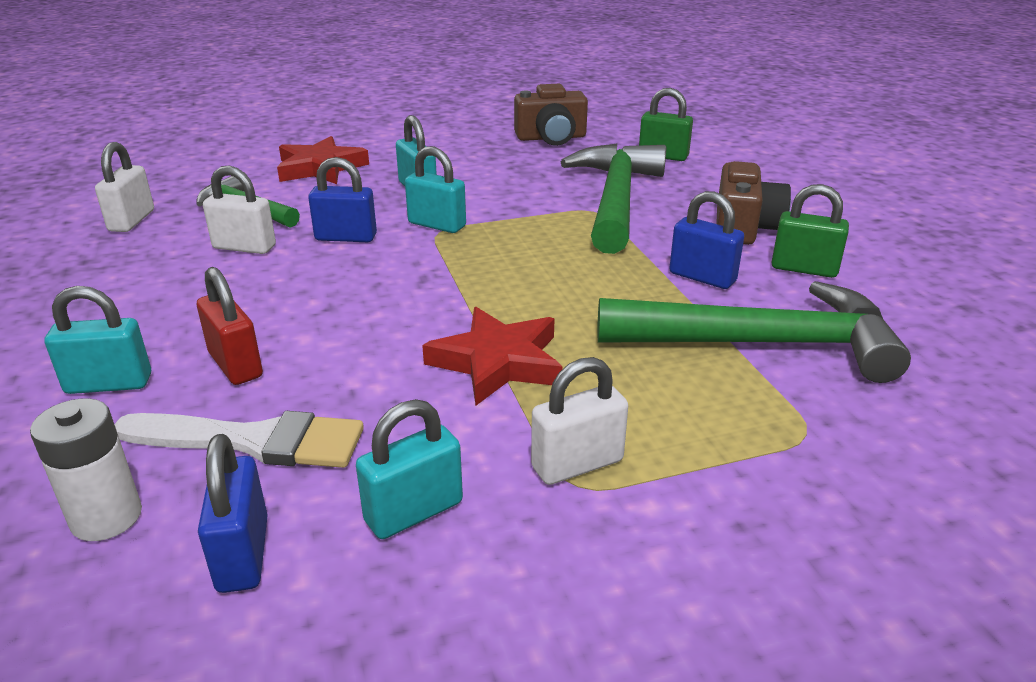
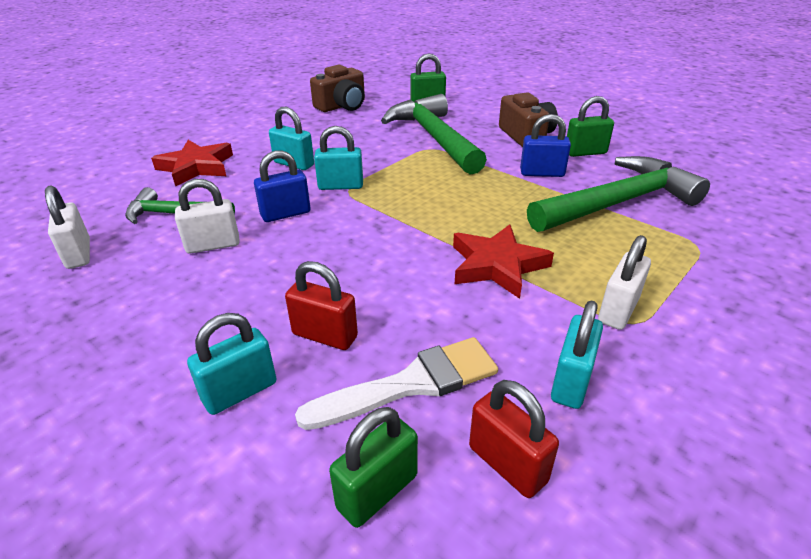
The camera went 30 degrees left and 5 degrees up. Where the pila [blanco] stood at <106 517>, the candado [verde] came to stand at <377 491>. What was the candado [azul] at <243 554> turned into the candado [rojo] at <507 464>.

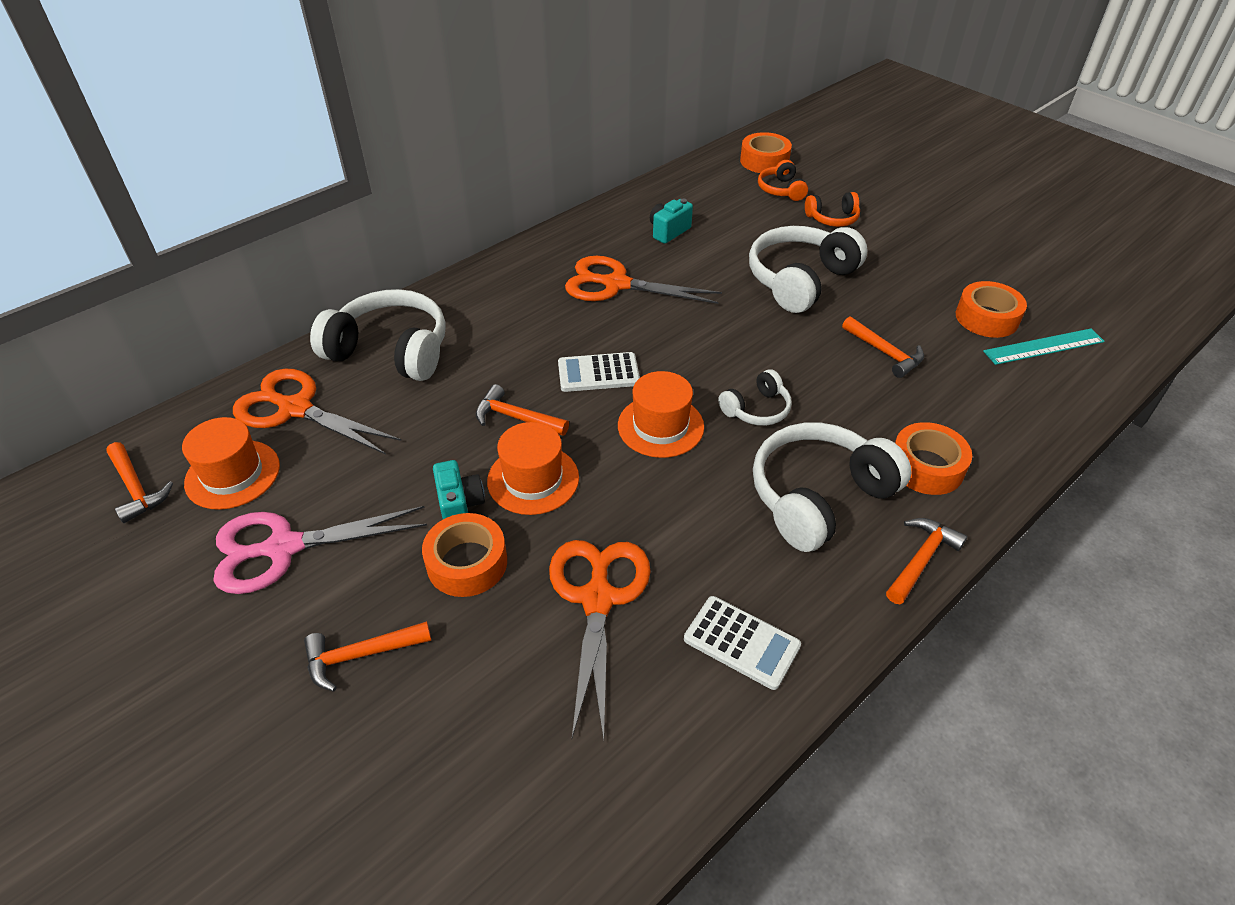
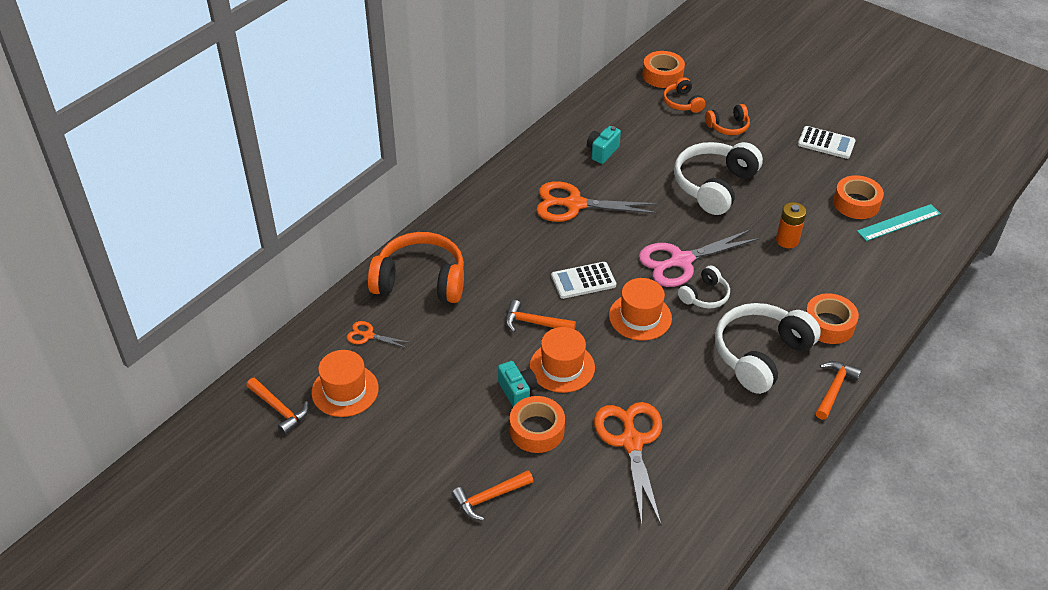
The camera went 10 degrees left and 0 degrees up. What was the auriculares [blanco] at <391 351> turned into the auriculares [naranja] at <420 280>. Where the martillo [naranja] stood at <884 353>, the pila [naranja] came to stand at <787 240>. The size of the tijeras [naranja] at <295 408> changed by a factor of 0.47. The tijeras [rosa] ended up elsewhere, having gone from <283 547> to <681 261>. The calculadora [blanco] ended up elsewhere, having gone from <741 642> to <826 143>.

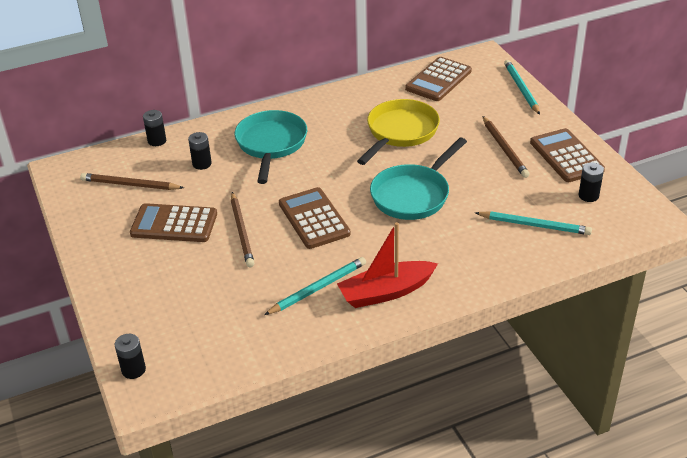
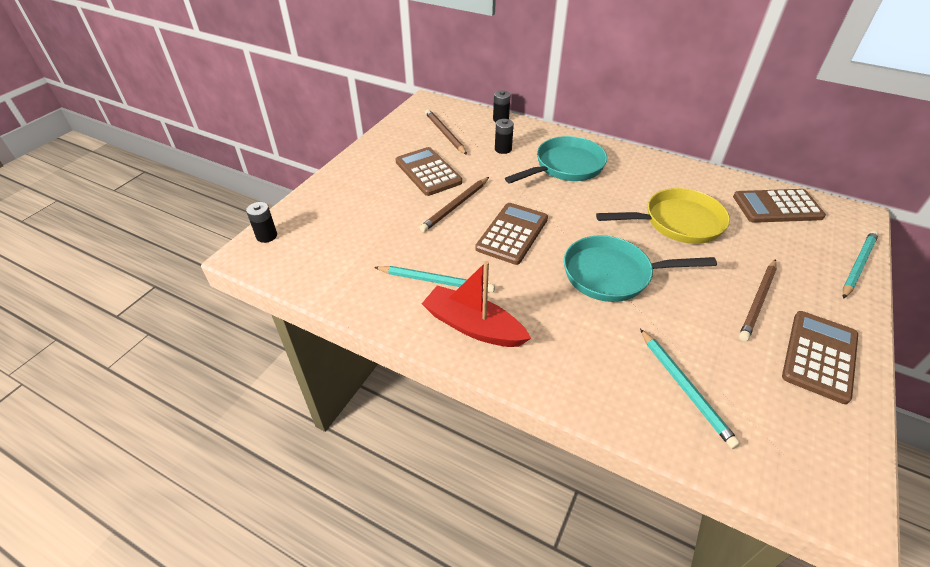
The camera went 50 degrees right and 5 degrees up. The second view lost the pila [negro] at <588 196>.

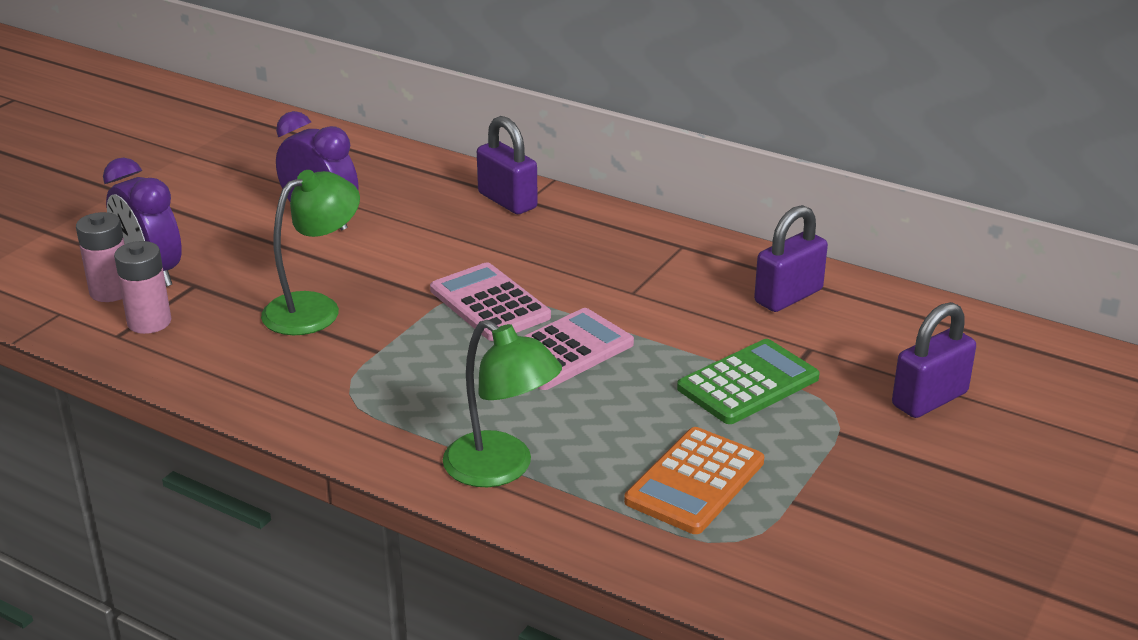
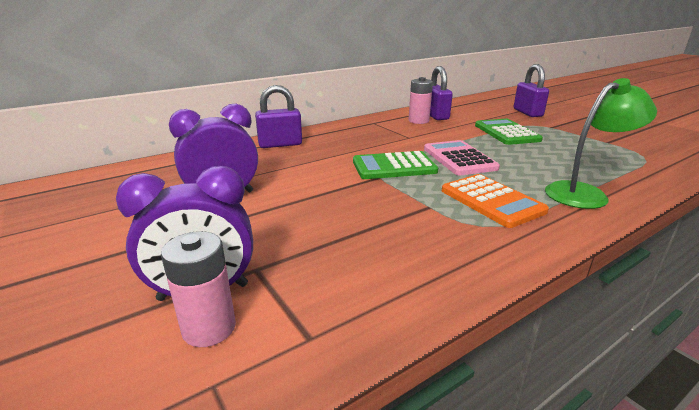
The camera went 65 degrees left and 5 degrees down. The second view lost the lámpara [verde] at <315 308>. The pila [rosa] ended up elsewhere, having gone from <149 322> to <418 121>. What was the calculadora [rosa] at <489 303> turned into the calculadora [verde] at <394 167>. The calculadora [naranja] ended up elsewhere, having gone from <695 482> to <492 201>.

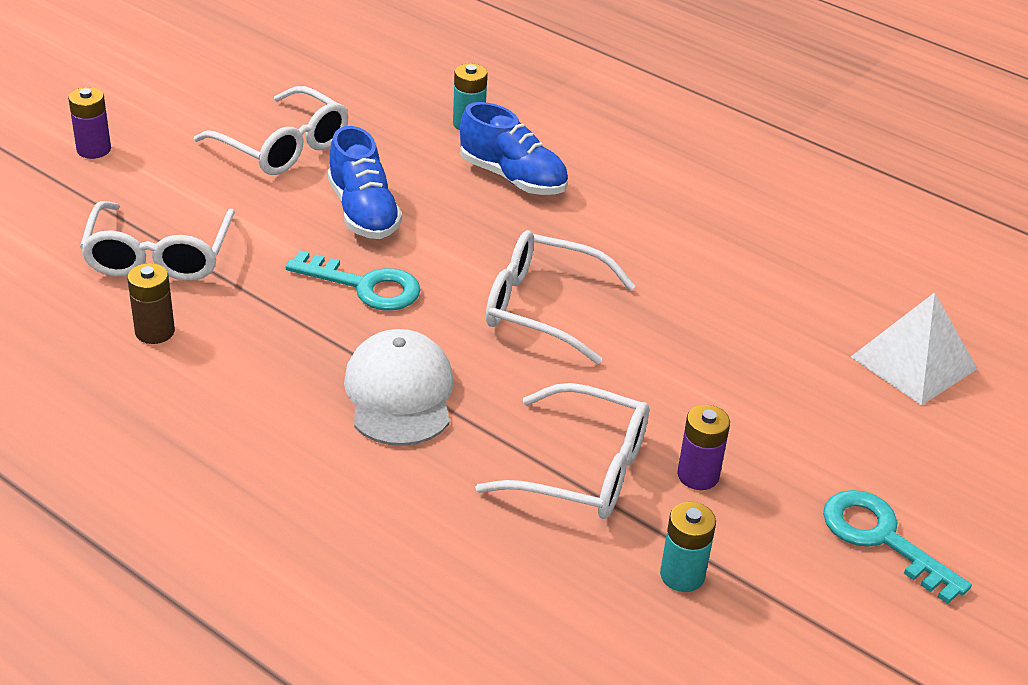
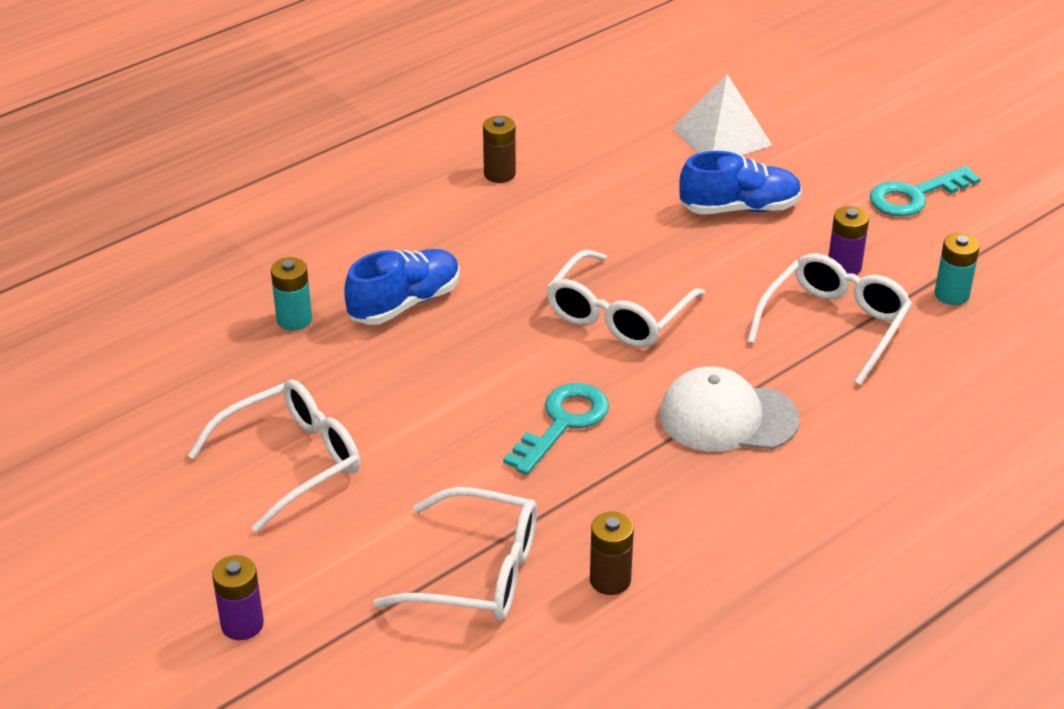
The camera went 75 degrees left and 0 degrees up. The zapato [azul] ended up elsewhere, having gone from <363 212> to <739 208>. The second view gained the pila [marrón] at <499 174>.

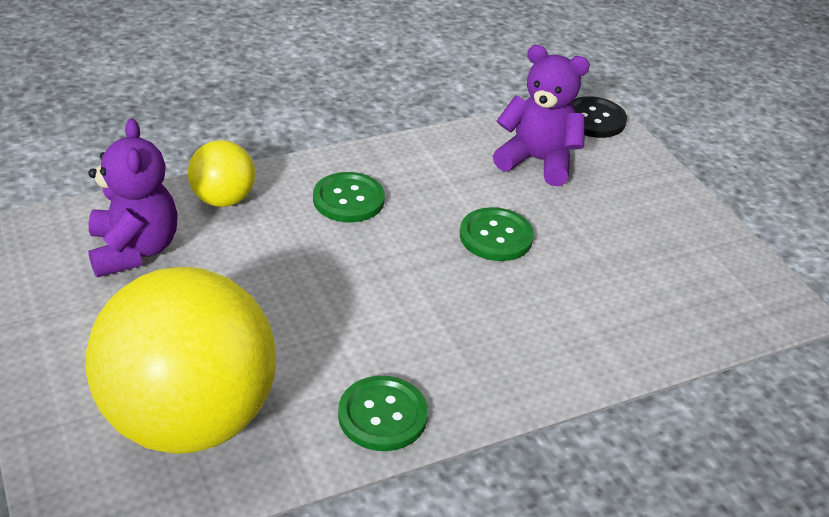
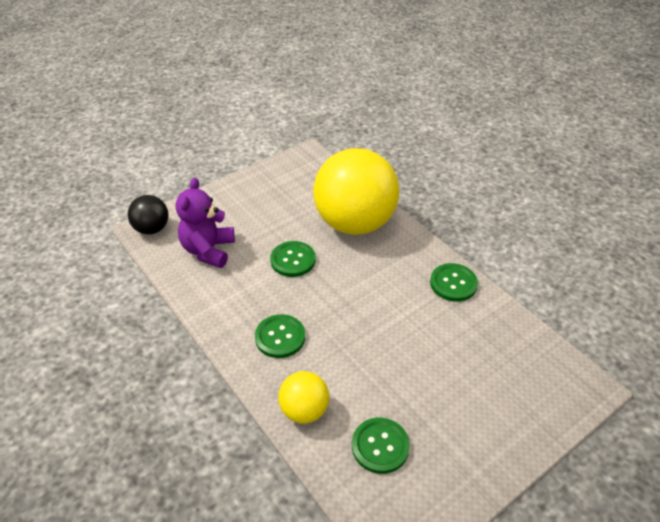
The camera went 100 degrees left and 5 degrees up. Where the botón [negro] stood at <594 119>, the pelota [negro] came to stand at <152 229>. Where the osito [morado] stood at <134 250>, the botón [verde] came to stand at <380 446>. The pelota [amarillo] ended up elsewhere, having gone from <190 419> to <354 223>.

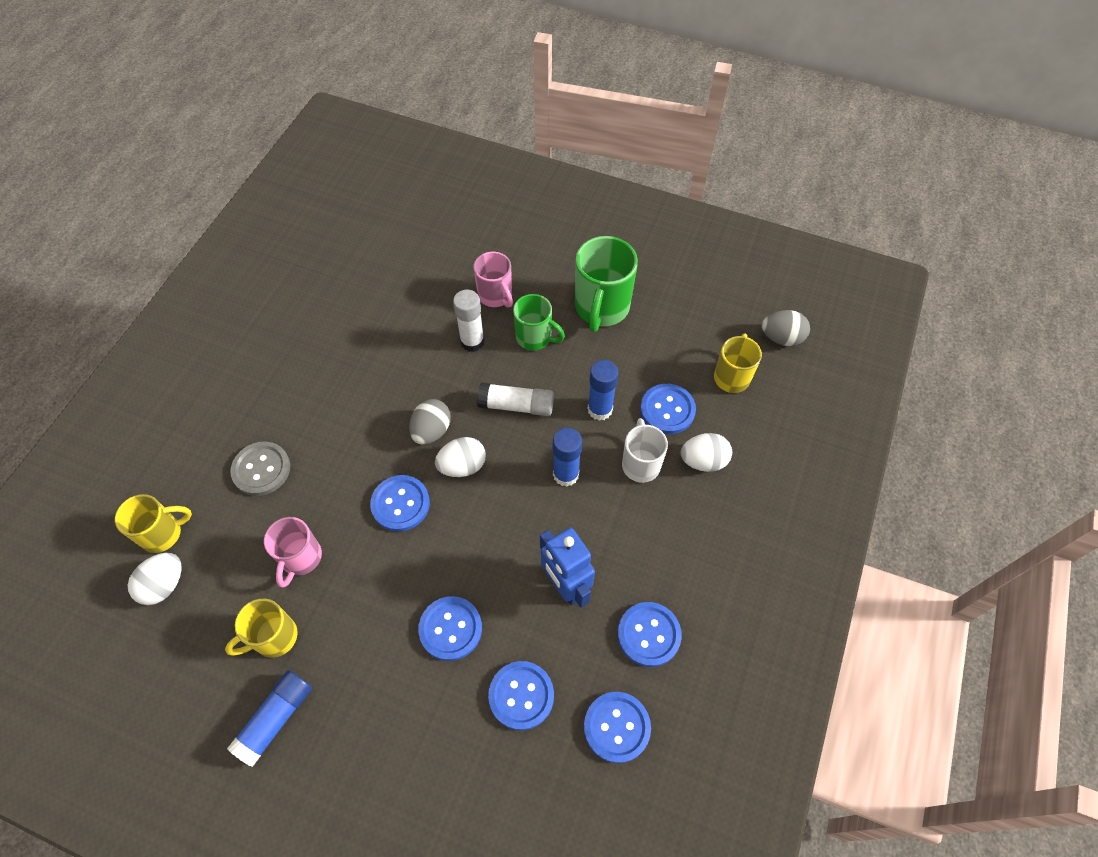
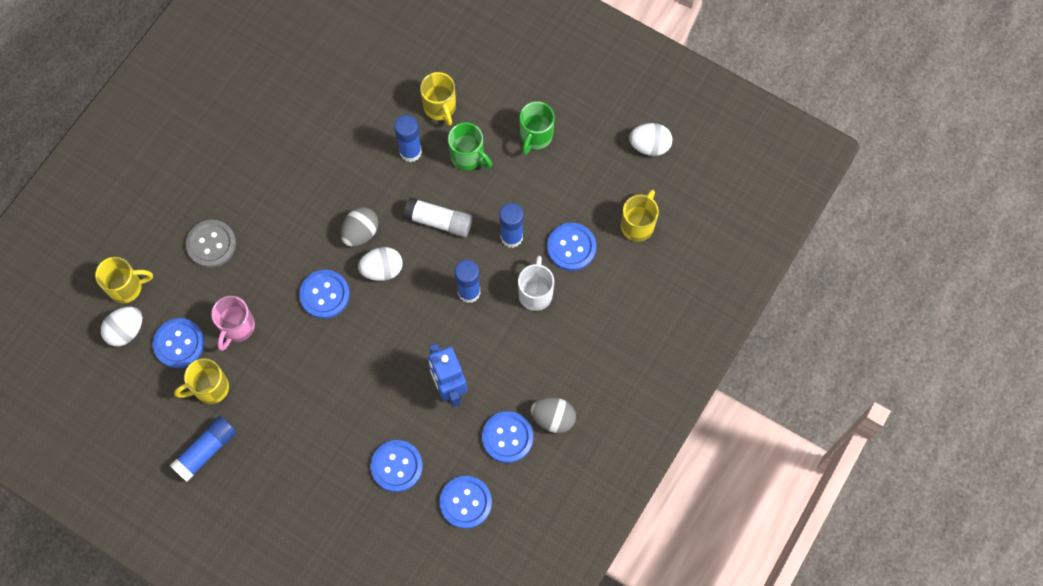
The camera went 10 degrees right and 10 degrees up. The size of the taza [verde] at <601 308> changed by a factor of 0.63. What was the taza [rosa] at <496 296> turned into the taza [amarillo] at <440 108>. What was the barra de pegamento [blanco] at <472 342> turned into the barra de pegamento [azul] at <410 152>. The huevo [gris] ended up elsewhere, having gone from <781 338> to <553 418>. The huevo [blanco] ended up elsewhere, having gone from <703 461> to <649 146>. The botón [azul] ended up elsewhere, having gone from <450 629> to <179 343>.

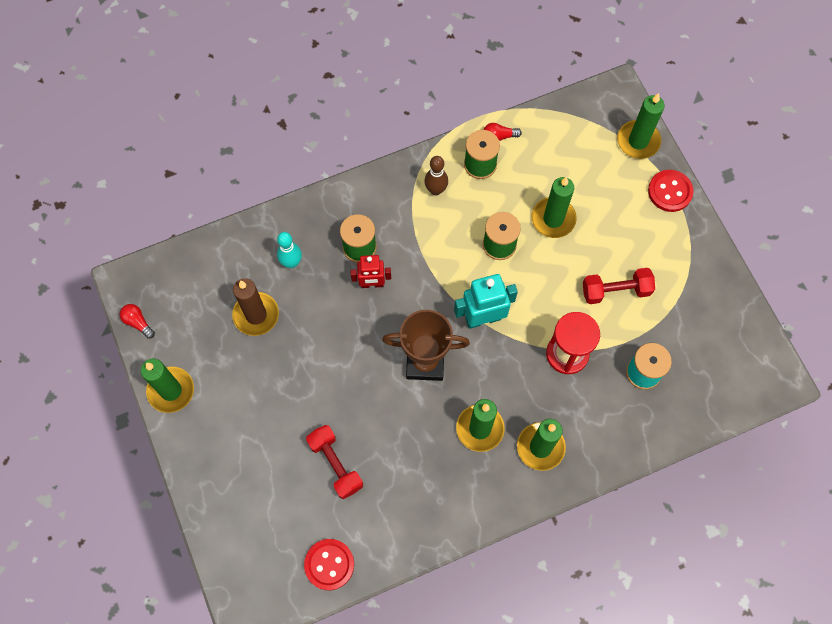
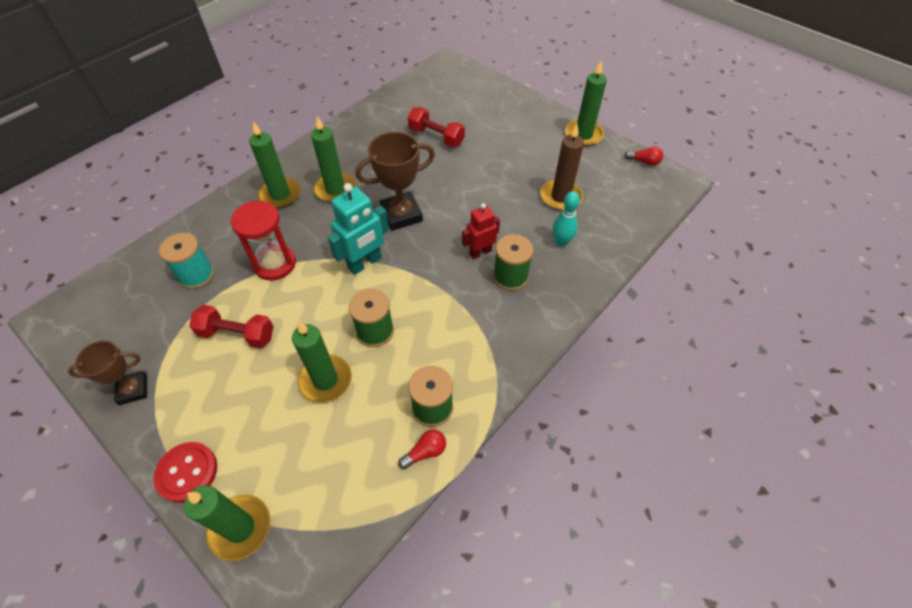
The camera went 155 degrees right and 15 degrees down. The second view lost the bolo [marrón] at <436 190>. The mancuerna [rojo] at <616 291> ended up facing another way, 45 degrees clockwise from before. The second view lost the botón [rojo] at <329 564>. The second view gained the trofeo [marrón] at <133 390>.

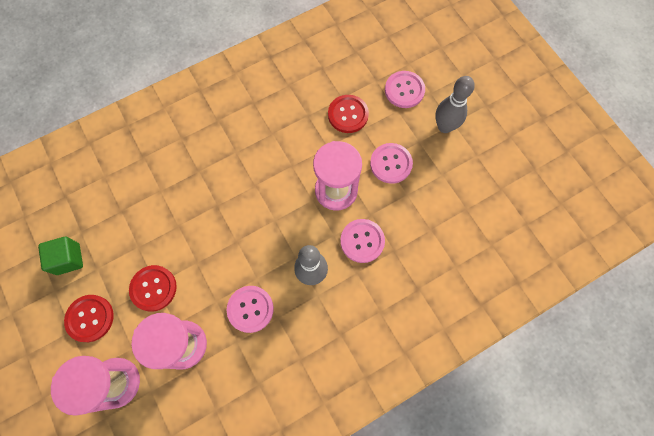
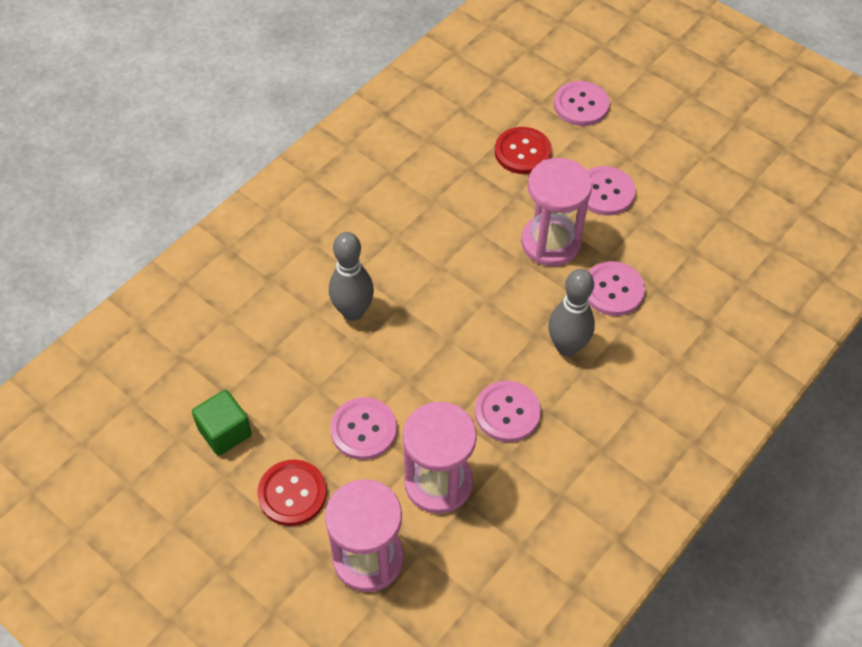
The camera went 20 degrees left and 15 degrees down. The bolo [gris] ended up elsewhere, having gone from <444 126> to <353 311>. What was the botón [rojo] at <153 288> turned into the botón [rosa] at <363 430>.

